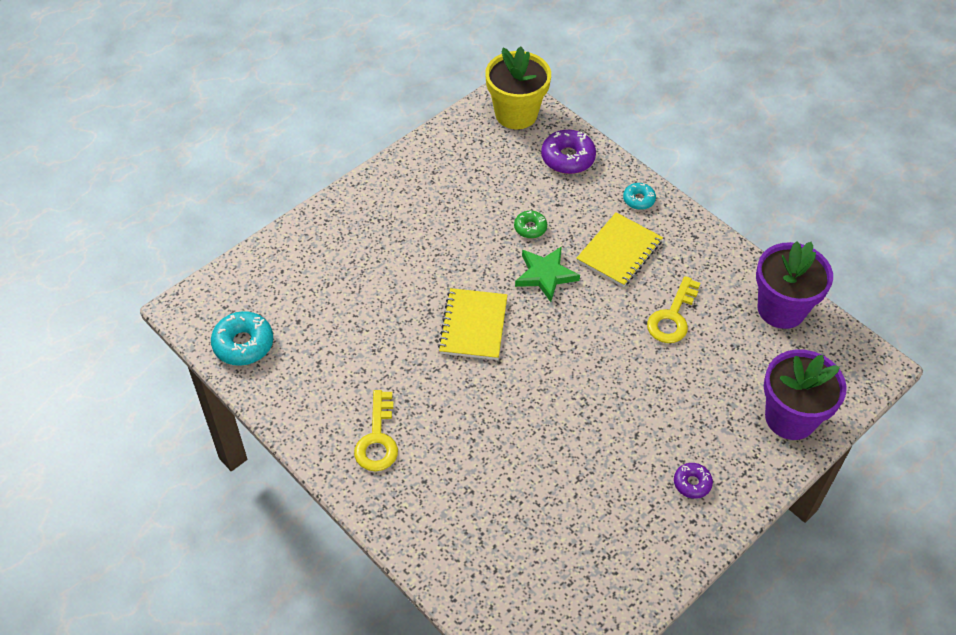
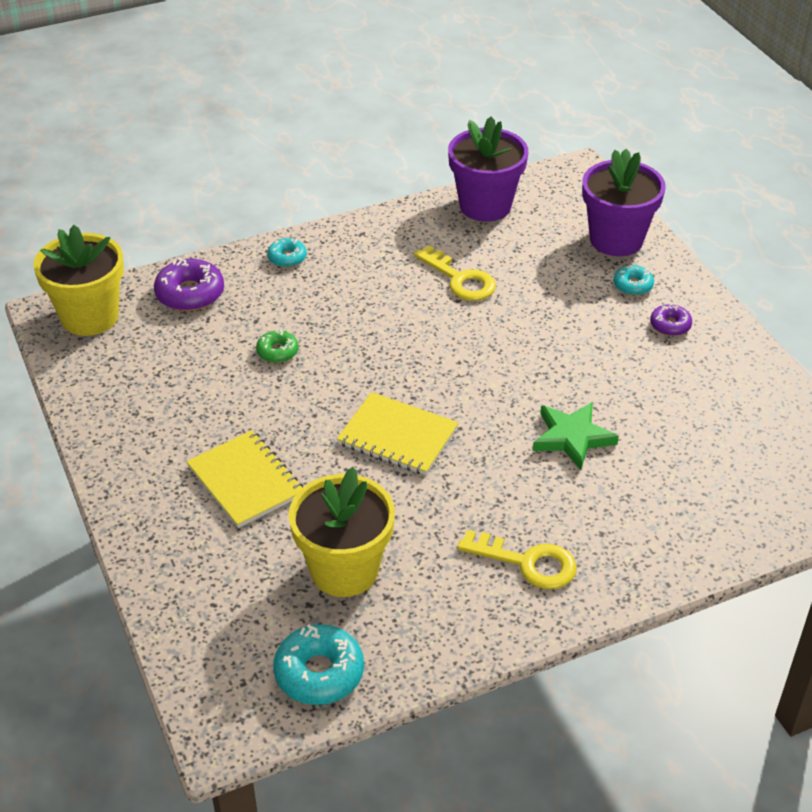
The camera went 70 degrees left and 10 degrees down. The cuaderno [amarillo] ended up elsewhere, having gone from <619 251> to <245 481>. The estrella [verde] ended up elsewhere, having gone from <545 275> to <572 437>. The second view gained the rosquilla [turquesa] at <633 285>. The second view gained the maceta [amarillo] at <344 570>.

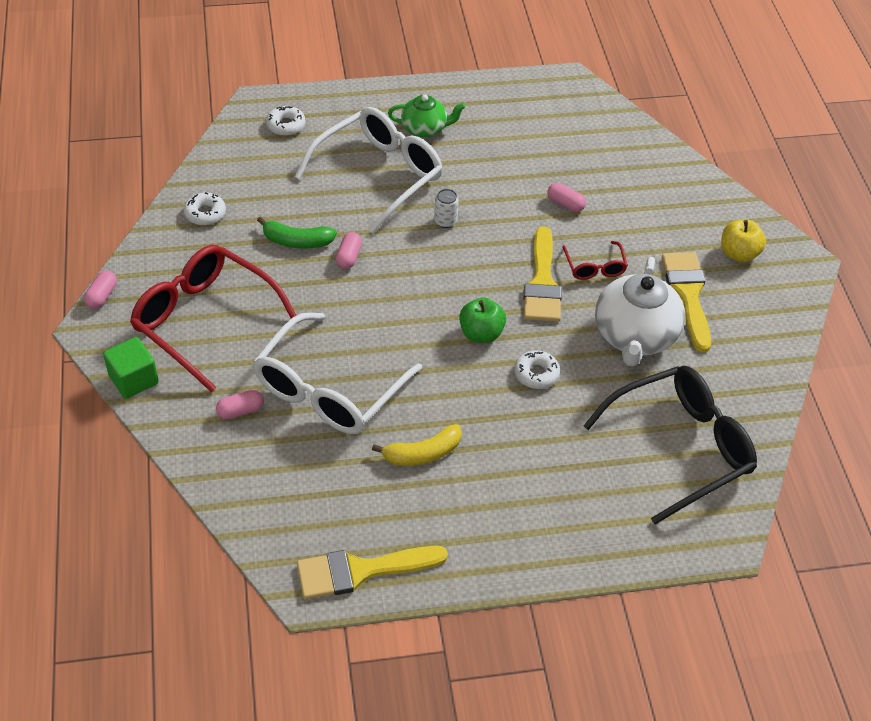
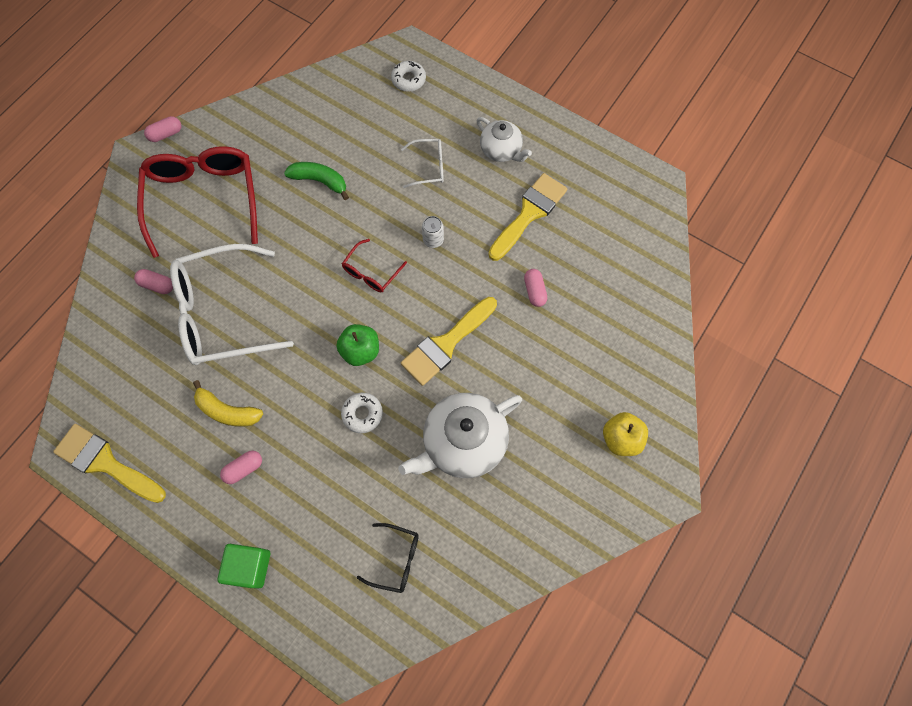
The camera went 45 degrees right and 20 degrees up. What was the tetera [verde] at <425 129> turned into the tetera [blanco] at <501 150>. The size of the gafas [blanco] at <379 175> changed by a factor of 0.46. The second view lost the rosquilla [blanco] at <205 213>. The plátano [verde] at <297 241> ended up facing another way, 150 degrees clockwise from before. The cápsula [rosa] ended up elsewhere, having gone from <349 257> to <244 469>. The gafas [rojo] ended up elsewhere, having gone from <594 267> to <371 272>. The pincel [amarillo] ended up elsewhere, having gone from <688 294> to <529 213>. The cubo [verde] ended up elsewhere, having gone from <133 379> to <250 566>. The size of the gafas [negro] at <681 447> changed by a factor of 0.46.

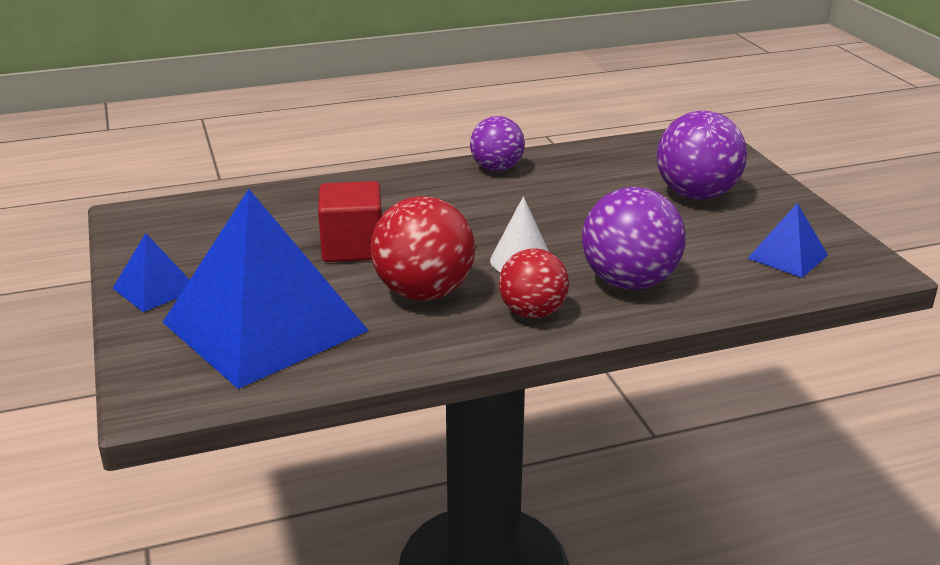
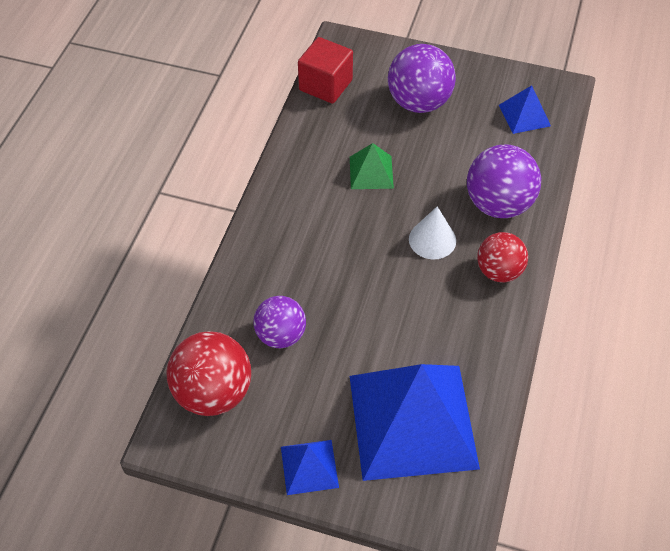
The camera went 55 degrees left and 25 degrees up. The pelota [morado] ended up elsewhere, having gone from <496 168> to <281 335>. The cubo [rojo] ended up elsewhere, having gone from <352 247> to <325 85>. The pelota [rojo] ended up elsewhere, having gone from <424 293> to <213 392>. The second view gained the pirámide [verde] at <371 172>.

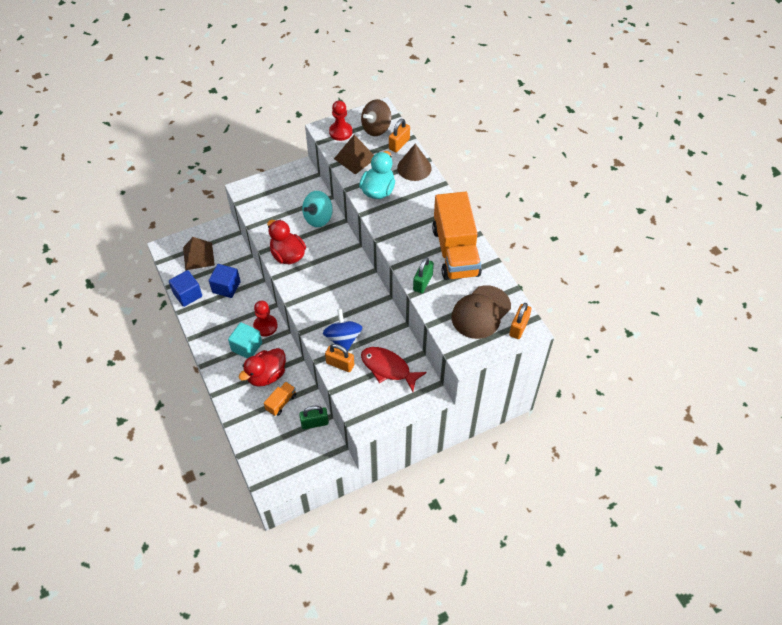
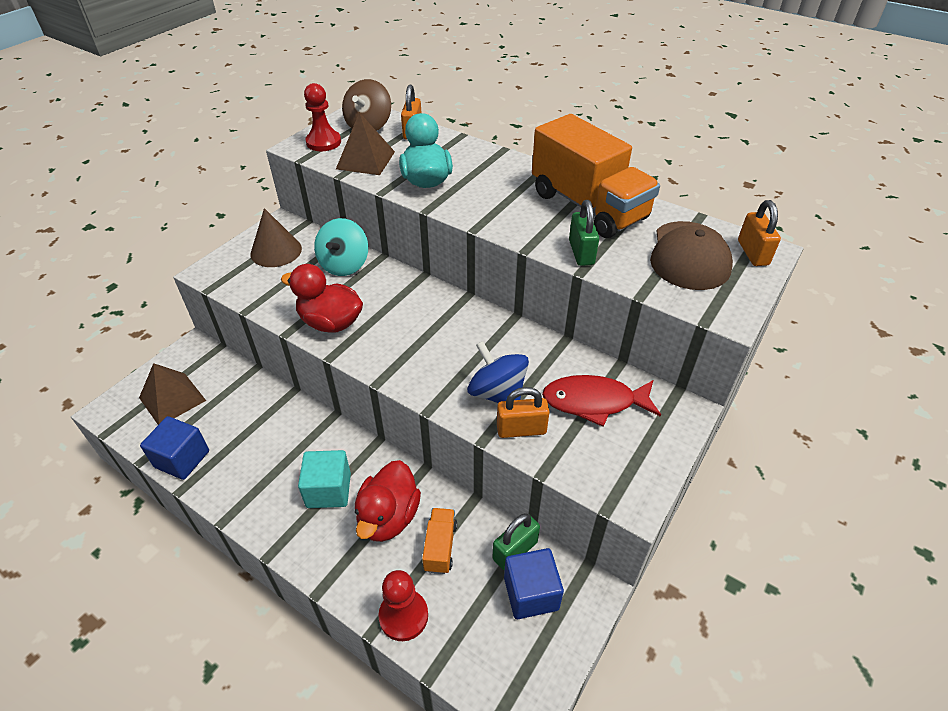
The camera went 30 degrees left and 10 degrees down. The cono [marrón] ended up elsewhere, having gone from <414 168> to <276 251>. The cubo [azul] ended up elsewhere, having gone from <226 287> to <531 593>. The peón [rojo] ended up elsewhere, having gone from <265 326> to <403 616>.

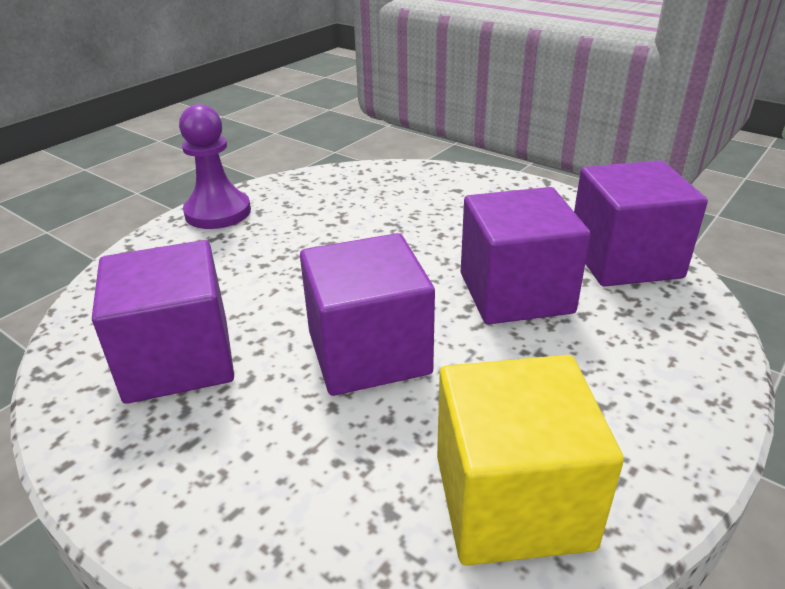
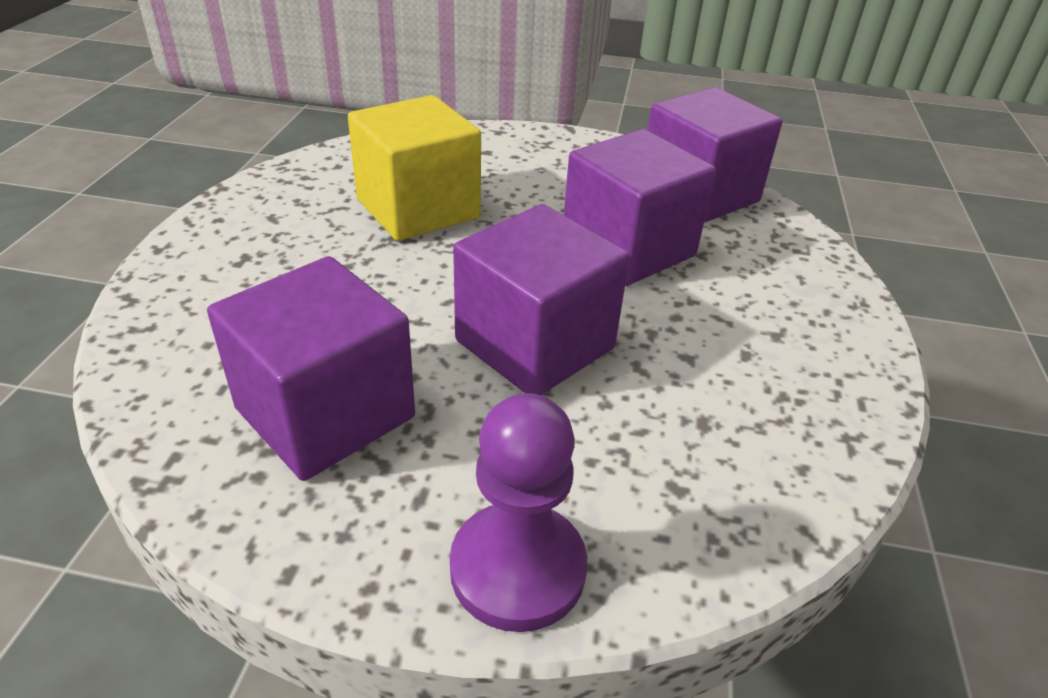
The camera went 30 degrees left and 5 degrees up. The peón [morado] ended up elsewhere, having gone from <218 212> to <518 568>. The cubo [amarillo] ended up elsewhere, having gone from <512 501> to <418 209>.

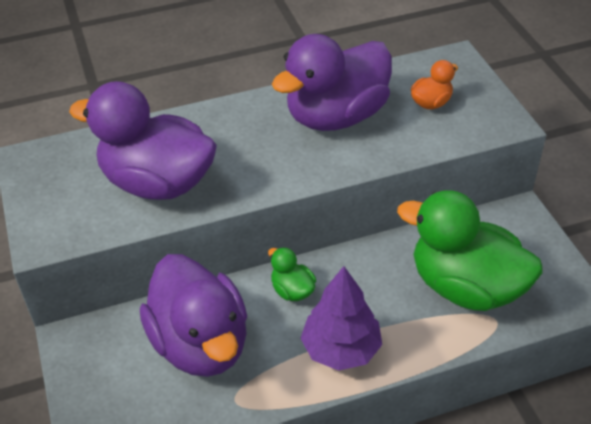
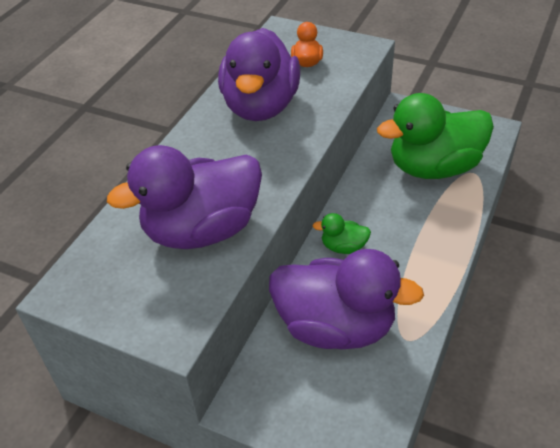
The camera went 45 degrees left and 0 degrees up. The second view lost the árbol [morado] at <341 349>.

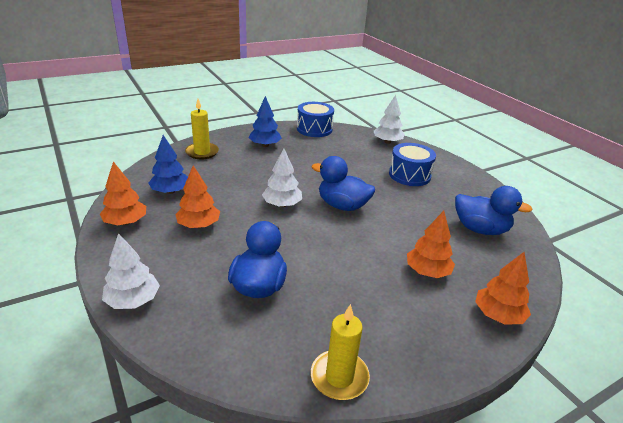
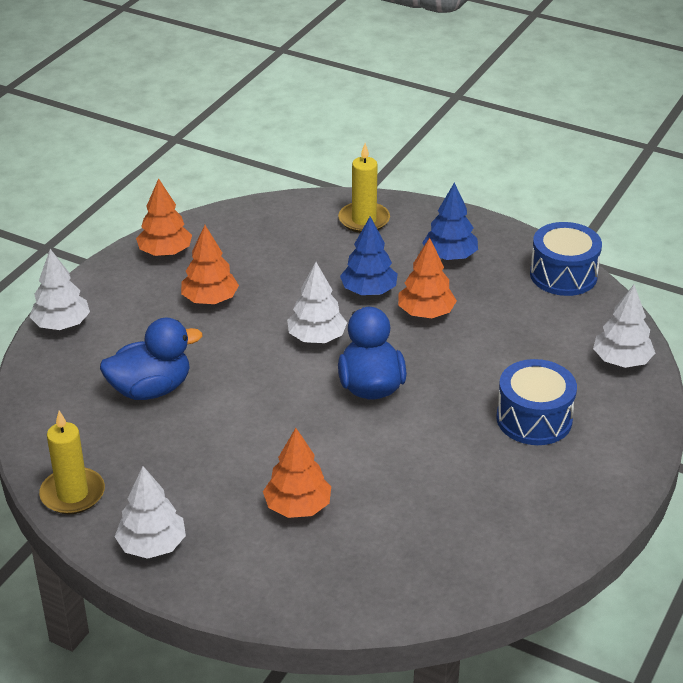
The camera went 60 degrees right and 5 degrees up. The árbol [azul] ended up elsewhere, having gone from <170 191> to <369 291>. The second view lost the pato [azul] at <480 229>. The árbol [naranja] ended up elsewhere, having gone from <498 315> to <426 313>. The second view gained the árbol [blanco] at <152 545>.

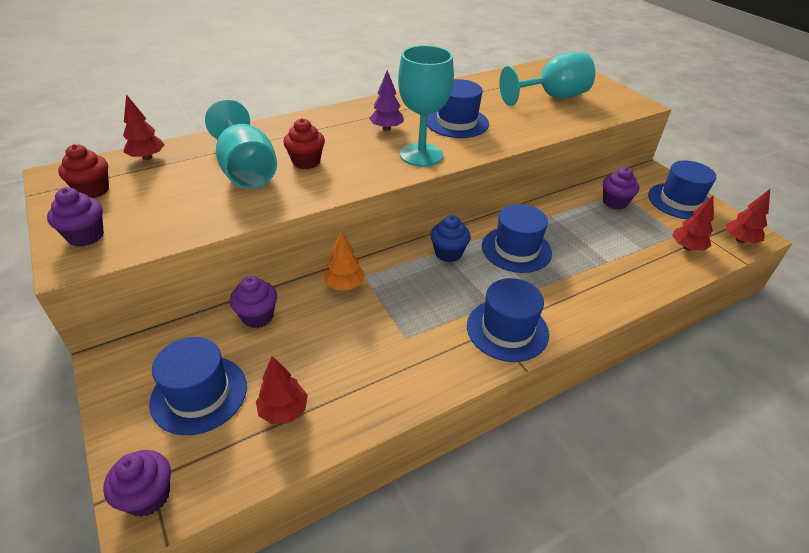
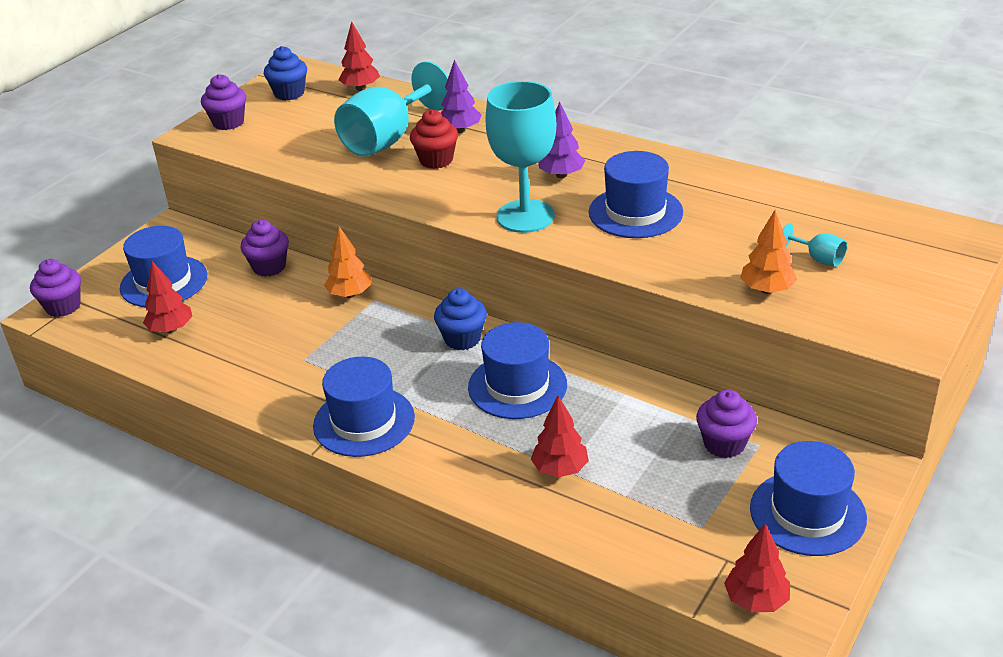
The camera went 65 degrees right and 5 degrees down. The size of the copa [turquesa] at <552 97> changed by a factor of 0.42. What was the magdalena [rojo] at <93 190> turned into the magdalena [azul] at <289 93>. The árbol [rojo] ended up elsewhere, having gone from <687 247> to <560 469>. The second view gained the árbol [morado] at <460 130>. The second view gained the árbol [naranja] at <767 290>.

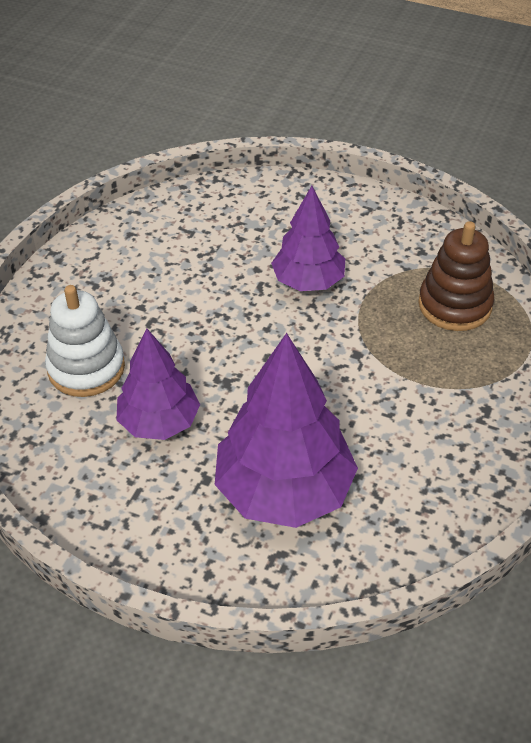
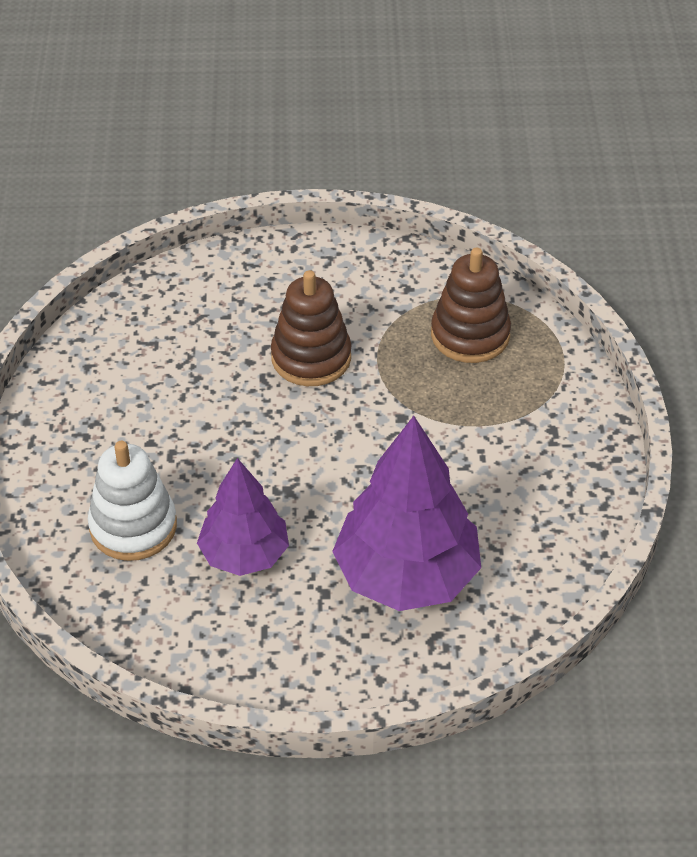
The camera went 25 degrees left and 0 degrees up. Where the árbol [morado] stood at <308 281>, the juguete apilable [marrón] came to stand at <311 357>.

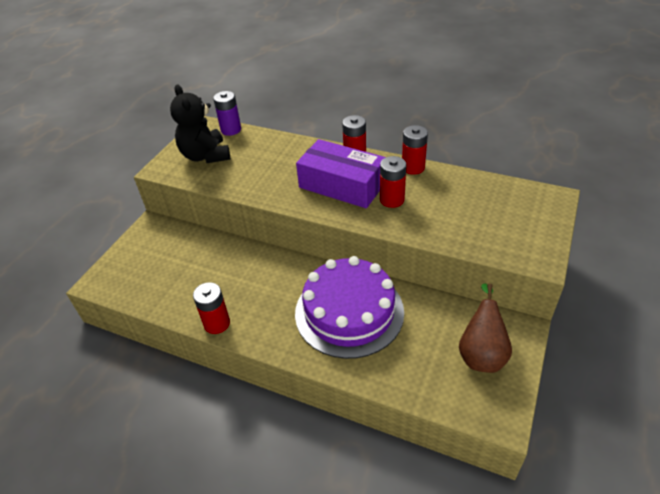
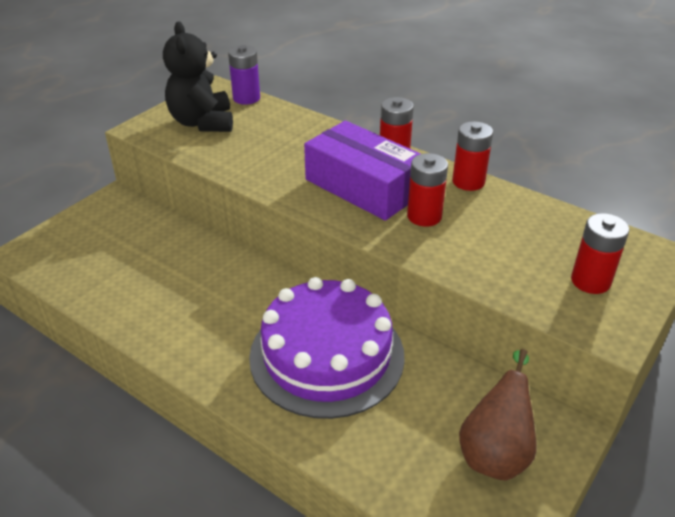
The camera went 10 degrees right and 5 degrees down. The pila [rojo] ended up elsewhere, having gone from <217 323> to <590 281>.

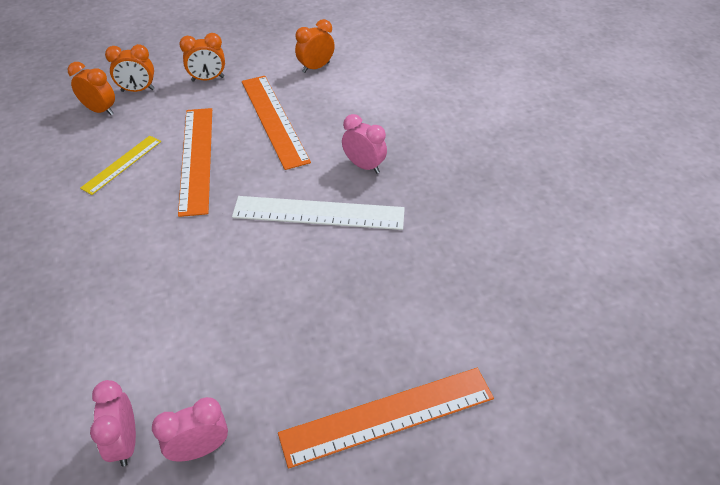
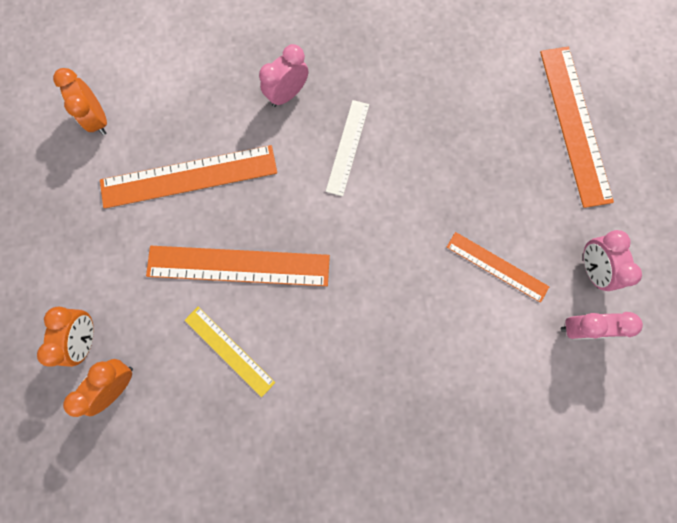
The camera went 80 degrees left and 30 degrees up. The second view lost the despertador [naranja] at <208 79>. The size of the regla [blanco] at <318 213> changed by a factor of 0.59. The second view gained the regla [naranja] at <497 267>.

